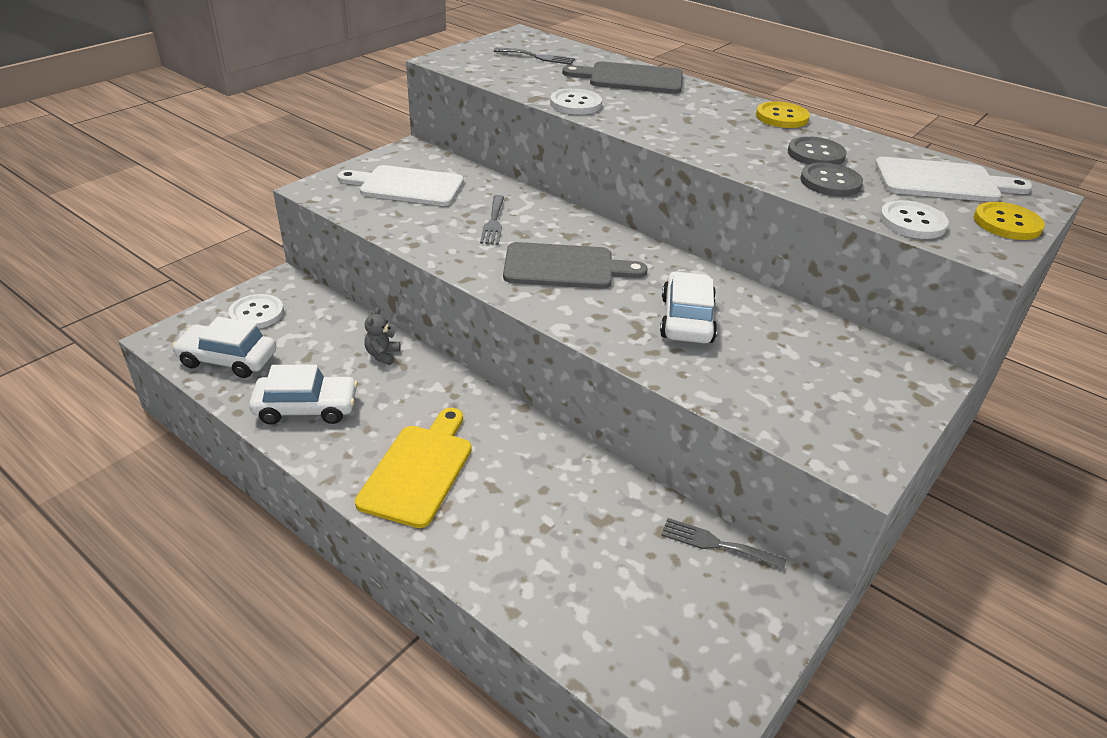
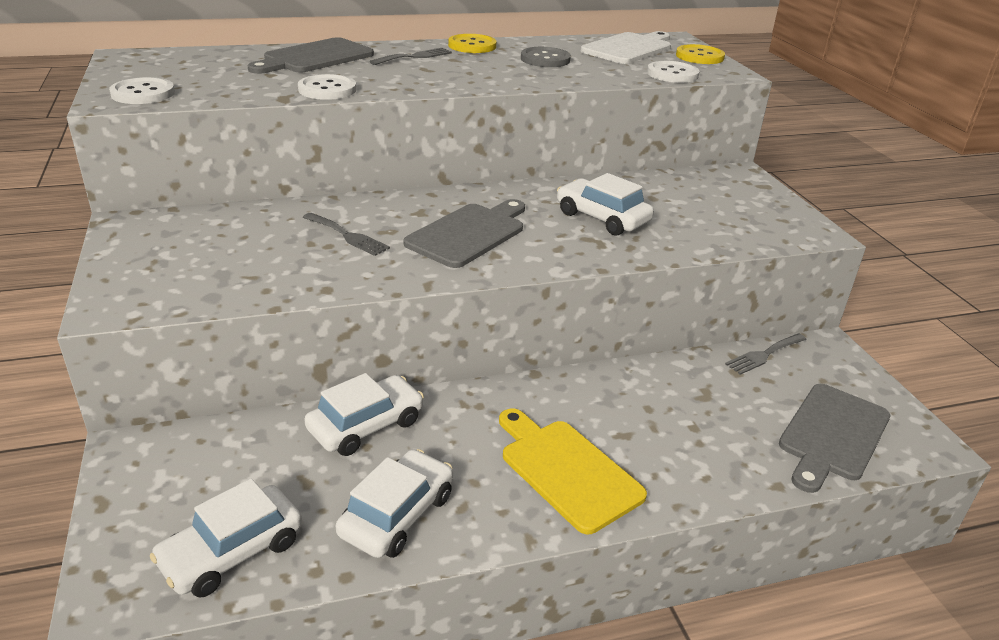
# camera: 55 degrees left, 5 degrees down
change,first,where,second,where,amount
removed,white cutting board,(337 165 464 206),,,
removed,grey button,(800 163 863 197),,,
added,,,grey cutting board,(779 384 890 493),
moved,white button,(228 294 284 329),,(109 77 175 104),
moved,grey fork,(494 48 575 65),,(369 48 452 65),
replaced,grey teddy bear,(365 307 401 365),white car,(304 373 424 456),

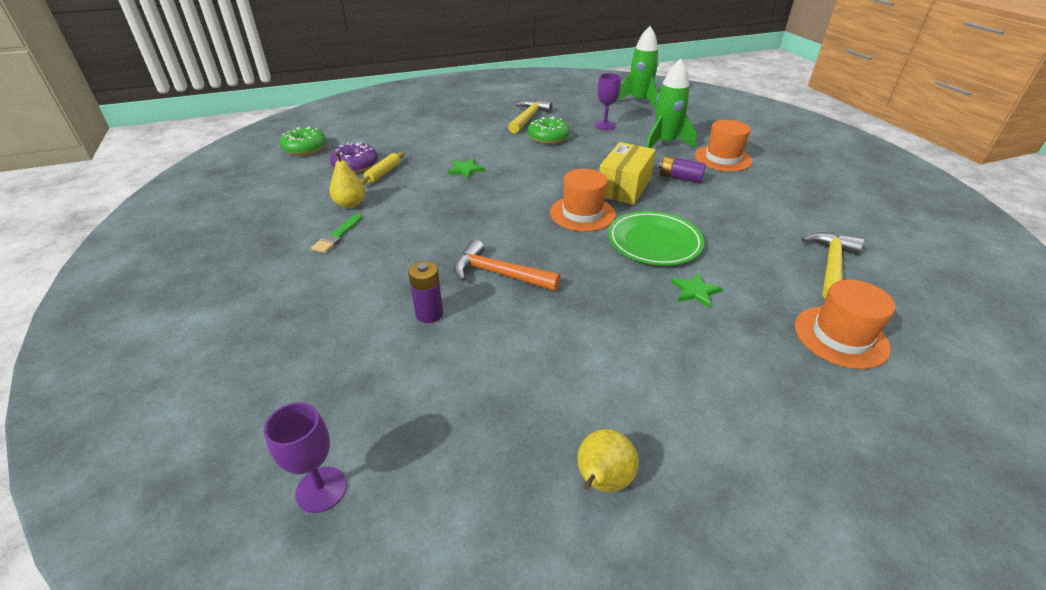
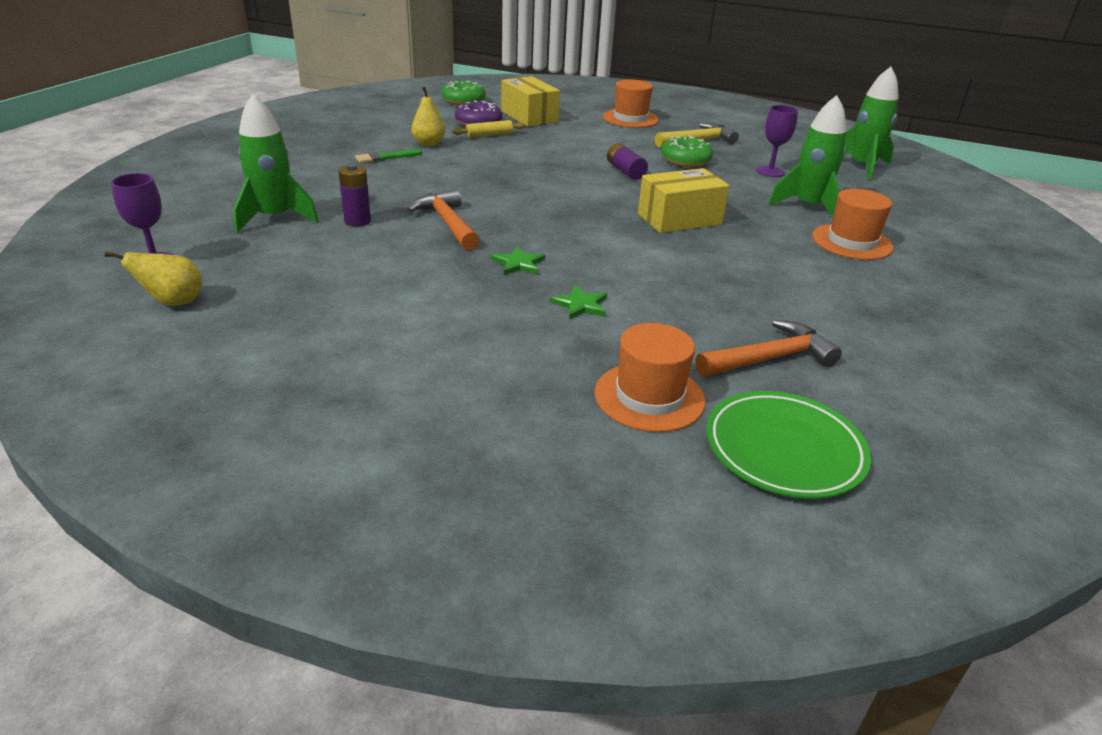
# camera: 40 degrees right, 5 degrees down
change,first,where,second,where,amount
added,,,green rocket,(233 94 319 233),
added,,,yellow box,(501 76 560 127),
moved,green star,(448 159 485 179),,(492 246 545 275),
moved,orange hat,(550 169 616 232),,(603 79 659 128),
moved,yellow pear,(578 429 639 492),,(105 251 203 306),
moved,green plate,(608 211 704 266),,(706 391 871 499),
moved,purple battery,(659 156 706 183),,(607 143 648 180),
recoloured,yellow hammer,(802 232 864 299),orange hammer,(695 320 842 377),

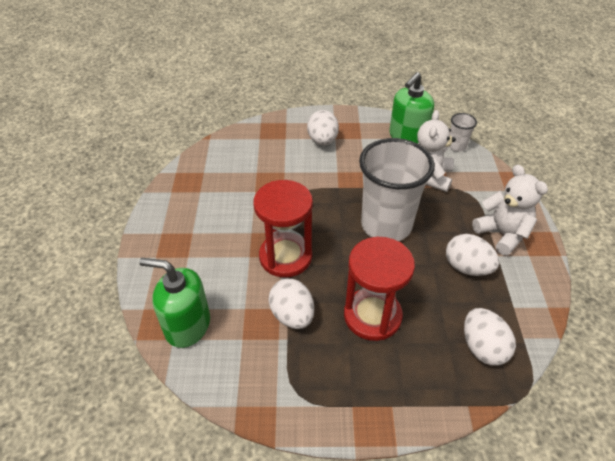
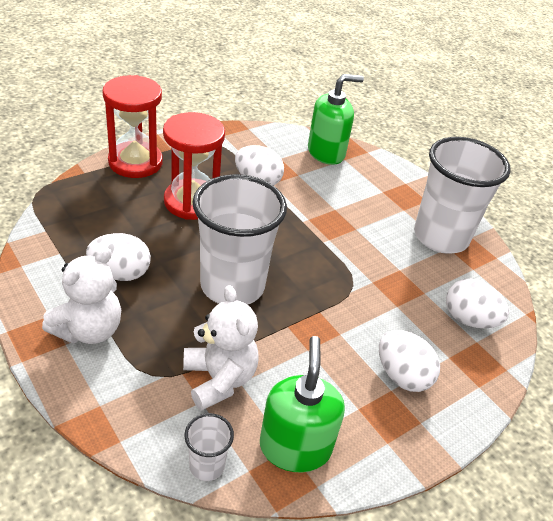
# camera: 140 degrees right, 5 degrees down
change,first,where,second,where,amount
added,,,white cup,(414 137 511 254),
moved,red hourglass,(253 180 313 278),,(103 75 163 178),
moved,white egg,(464 308 516 366),,(446 279 509 328),
turned,white teddy bear,(472 165 548 256),,(42 247 121 344),75 degrees counterclockwise

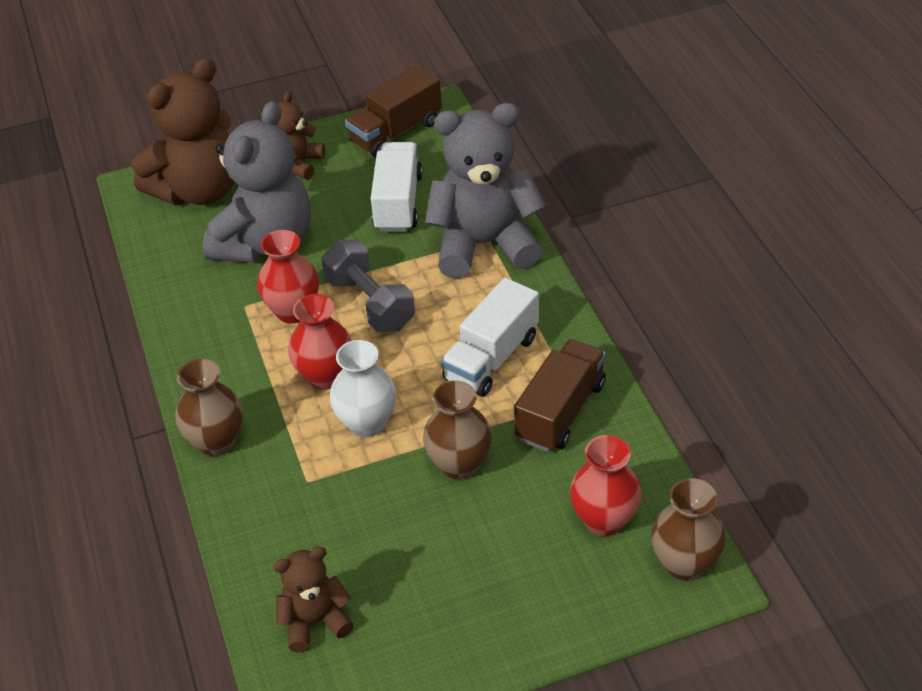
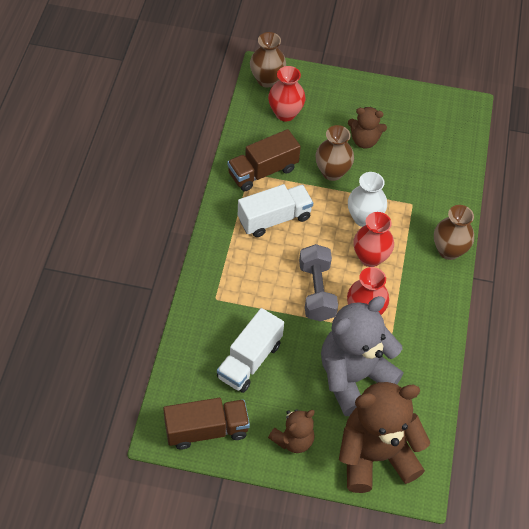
# camera: 155 degrees left, 10 degrees up
change,first,where,second,where,amount
removed,grey teddy bear,(425 103 546 278),,,
moved,brown teddy bear,(273 547 354 652),,(348 107 387 148),

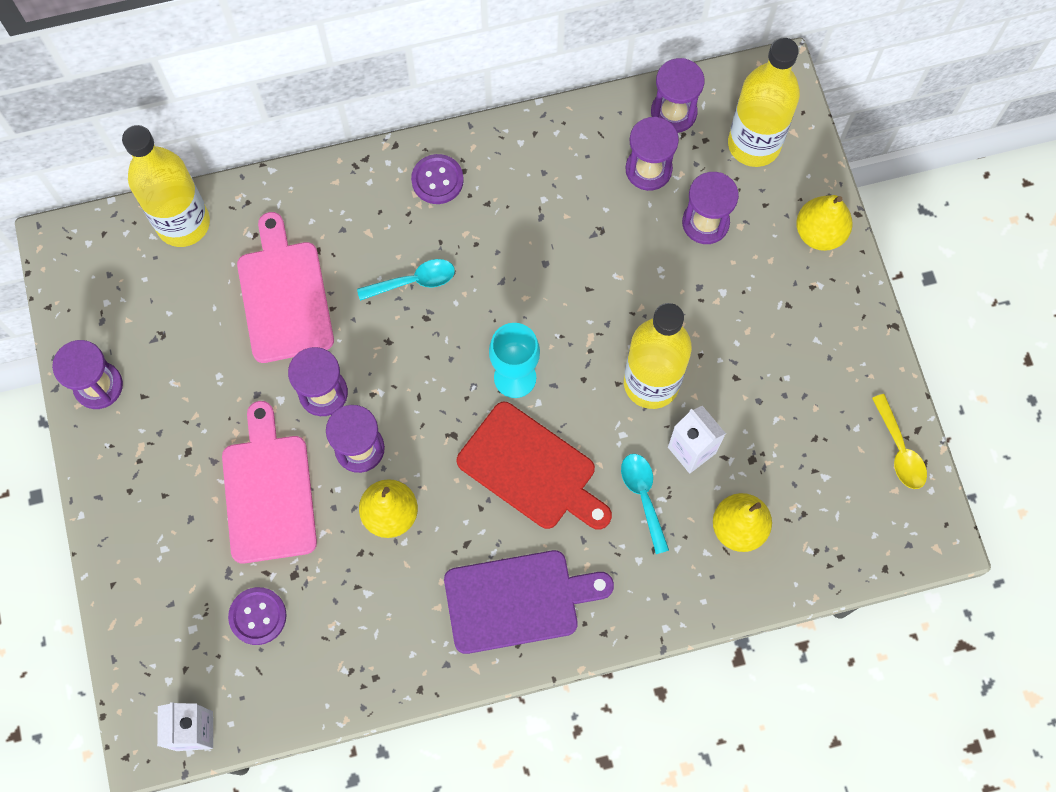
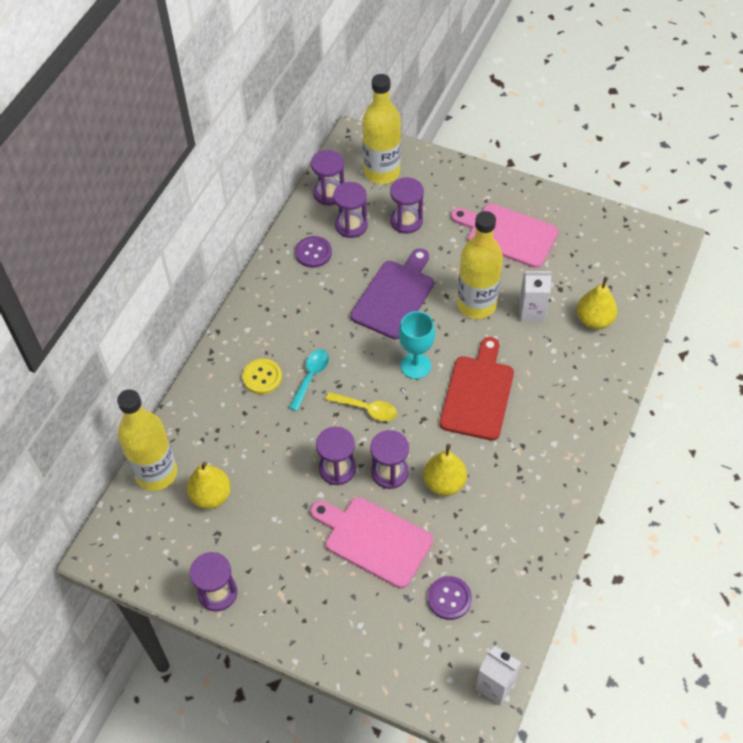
# camera: 50 degrees left, 15 degrees down
change,first,where,second,where,amount
removed,turquoise spoon,(621 454 669 554),,,
added,,,yellow button,(242 359 282 394),
moved,pink cutting board,(237 212 334 363),,(451 203 558 268),
moved,purple button,(411 154 464 204),,(295 236 332 268),
moved,purple cutting board,(444 550 614 654),,(350 248 434 339),
moved,yellow pear,(796 195 853 251),,(187 462 231 509),
moved,yellow spoon,(872 394 927 489),,(326 392 397 421),
turned,red cutting board,(457 402 612 530),,(440 337 514 441),60 degrees counterclockwise

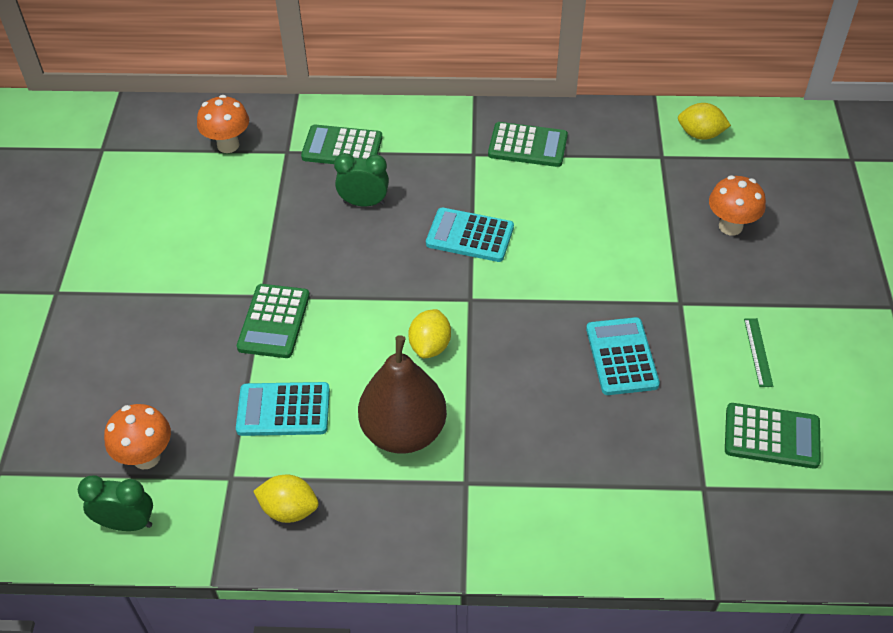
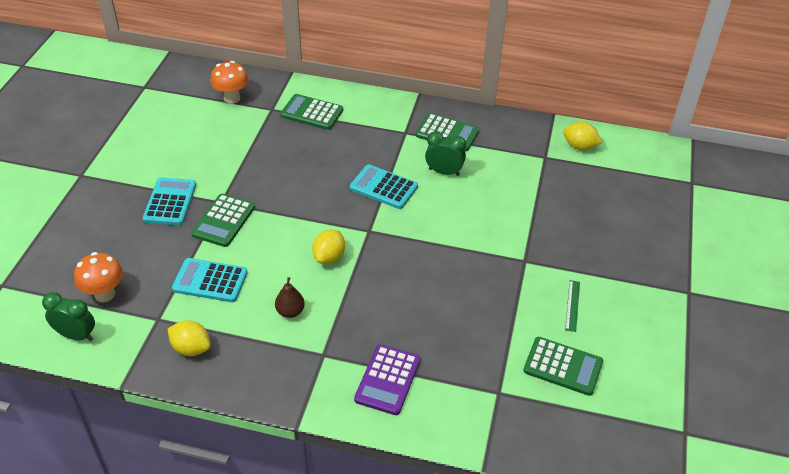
# camera: 10 degrees right, 5 degrees down
change,first,where,second,where,amount
removed,orange mushroom,(709 175 766 235),,,
added,,,purple calculator,(354 344 420 415),
moved,green clock,(334 153 389 206),,(425 131 466 176),
moved,turquoise calculator,(586 317 660 395),,(143 177 196 225),
resized,brown pear,(358 335 447 454),,(275 277 305 318),x0.45

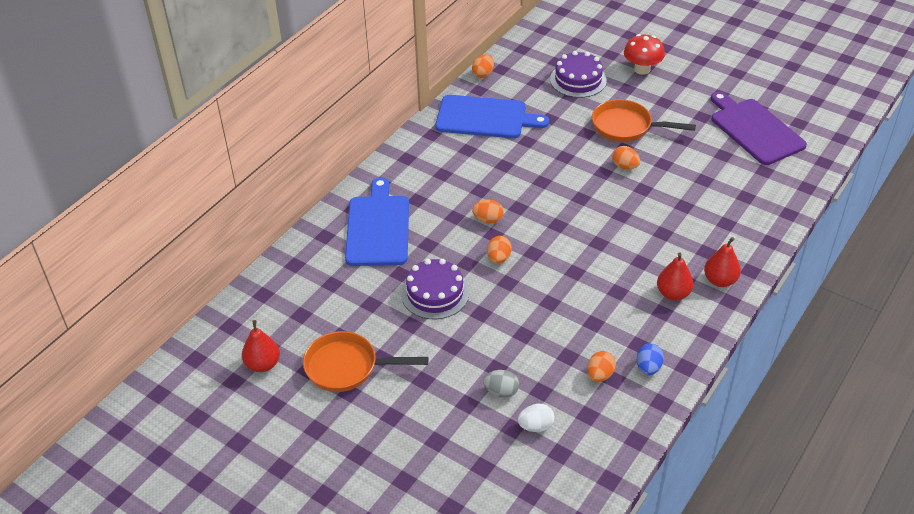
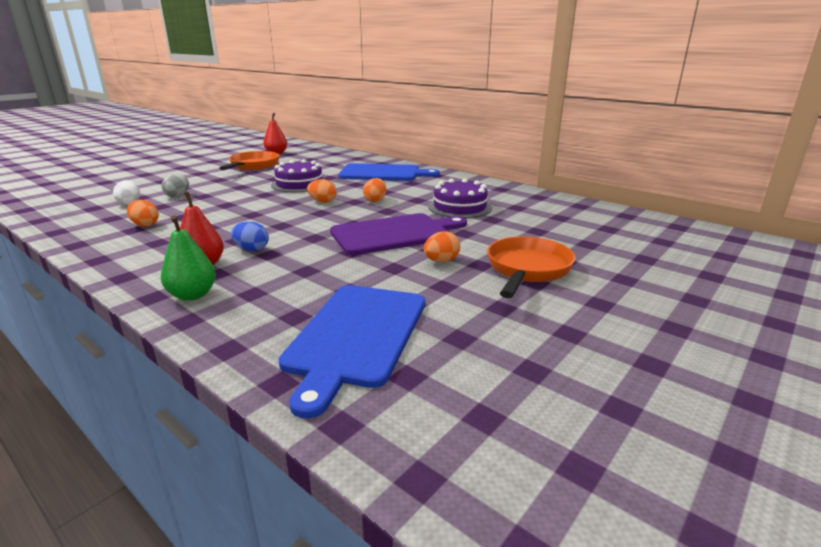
# camera: 95 degrees right, 20 degrees down
change,first,where,second,where,amount
removed,orange egg,(472 54 494 78),,,
removed,red mushroom,(624 34 665 75),,,
moved,blue cutting board,(435 95 549 138),,(278 285 425 419),
moved,purple cake,(550 51 607 98),,(428 178 492 218),
moved,blue egg,(637 344 664 375),,(231 221 269 251),
moved,purple cutting board,(711 91 807 165),,(330 213 467 255),
recoloured,red pear,(704 237 741 287),green pear,(161 216 216 301),

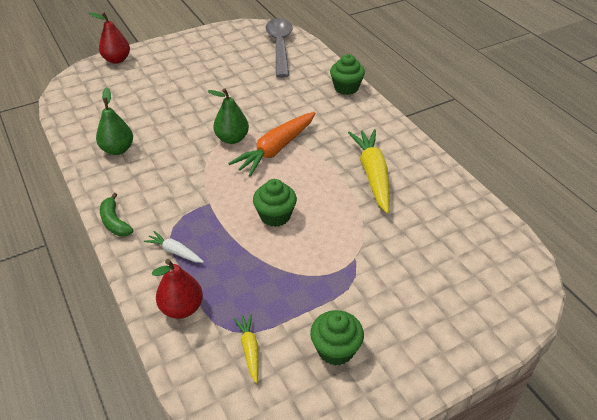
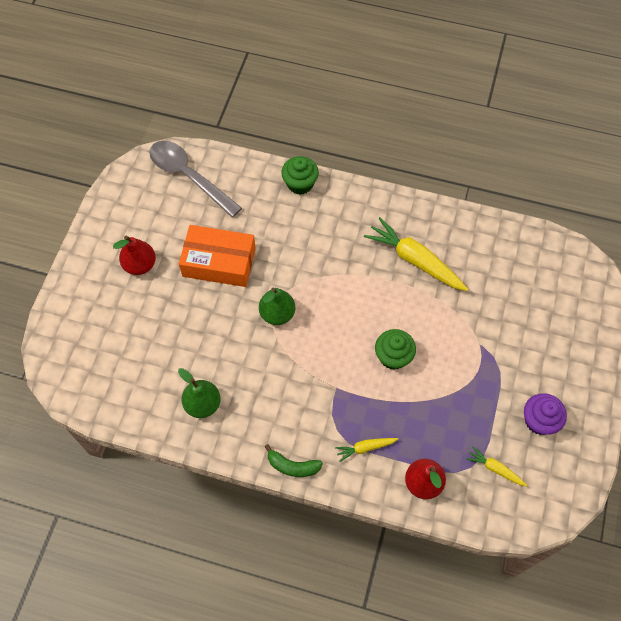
# camera: 45 degrees left, 20 degrees up
change,first,where,second,where,amount
removed,orange carrot,(228 112 315 177),,,
added,,,orange box,(179 225 256 287),
moved,red pear,(89 12 130 64),,(113 236 156 275),
recoloured,white carrot,(144 231 204 263),yellow carrot,(335 438 398 462),
recoloured,green cupcake,(310 310 364 365),purple cupcake,(524 393 567 435),

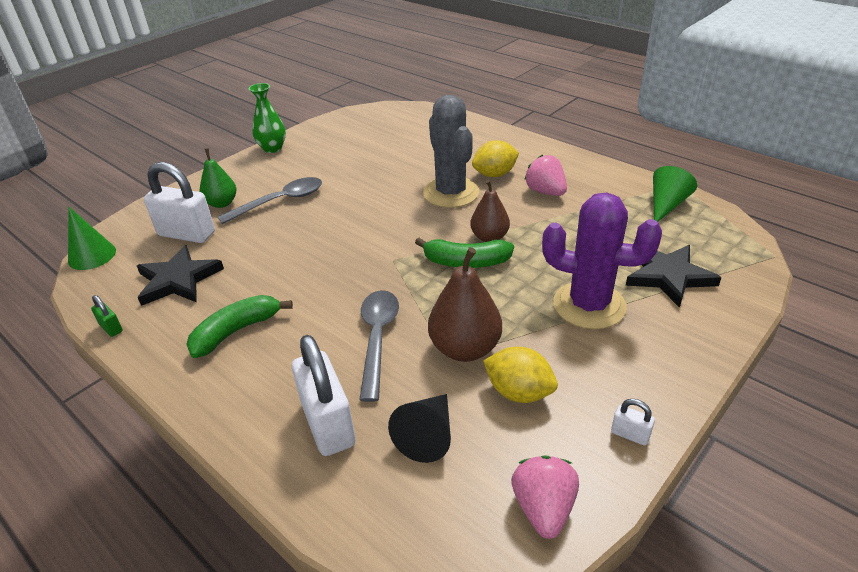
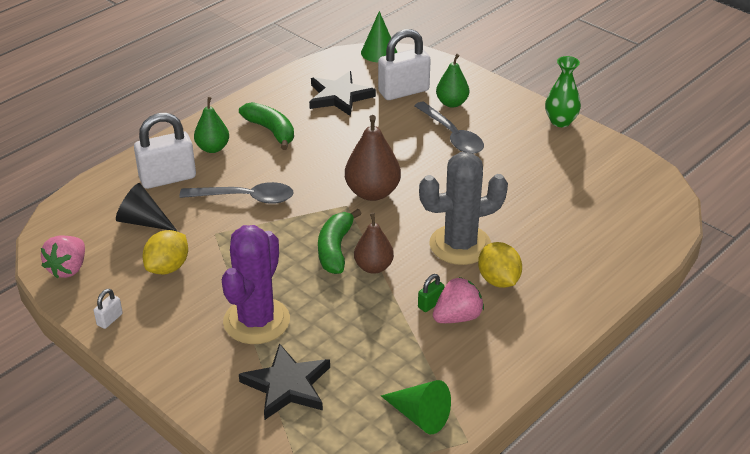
# camera: 90 degrees right, 0 degrees up
change,first,where,second,where,amount
added,,,green pear,(194 97 229 153),
moved,green padlock,(91 295 123 337),,(418 274 444 312),
moved,brown pear,(428 247 502 362),,(345 115 401 201),
turned,white padlock,(144 162 215 243),,(378 29 431 100),45 degrees clockwise
turned,pink strawberry,(511 455 579 539),,(41 236 85 278),105 degrees clockwise

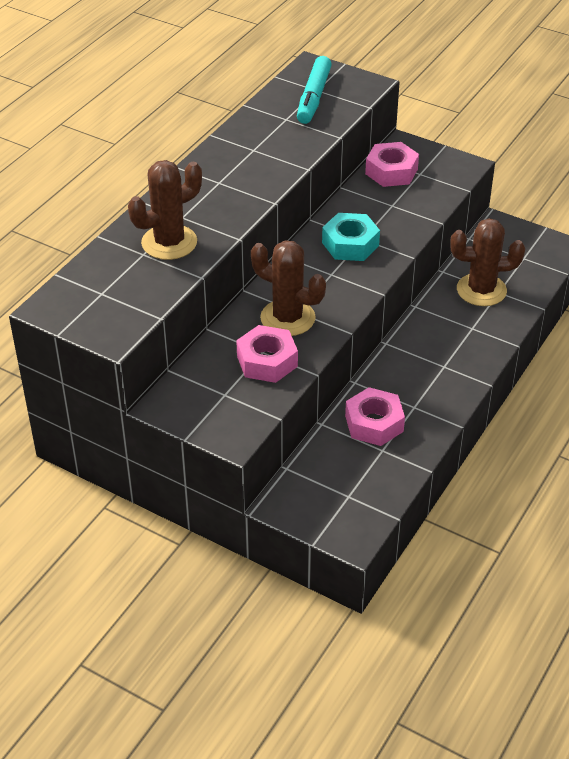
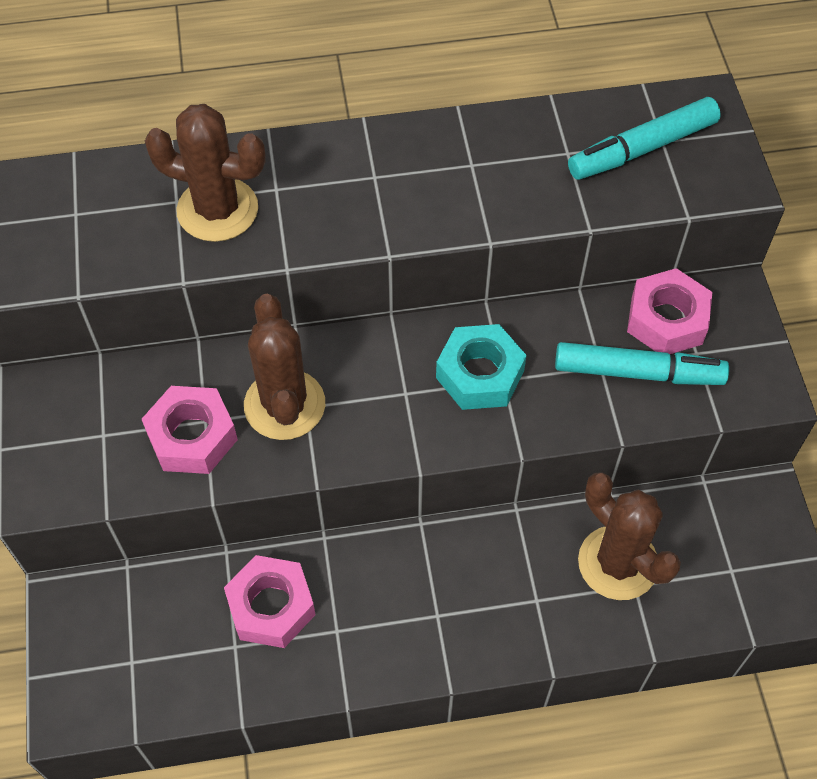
# camera: 50 degrees right, 15 degrees up
change,first,where,second,where,amount
added,,,turquoise marker,(555 342 729 385),

